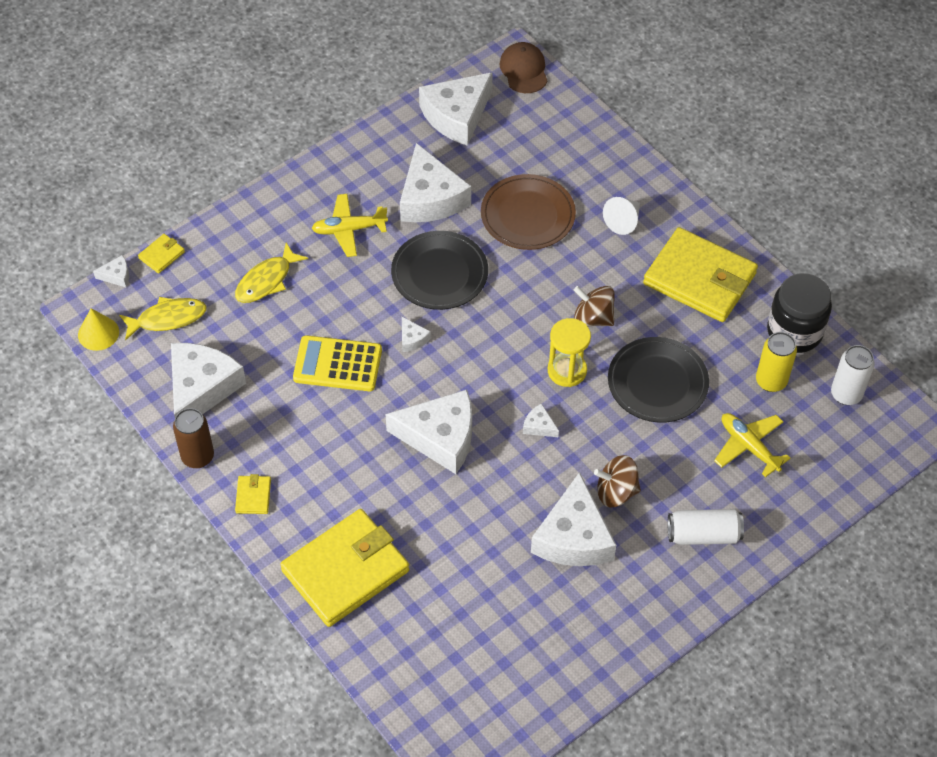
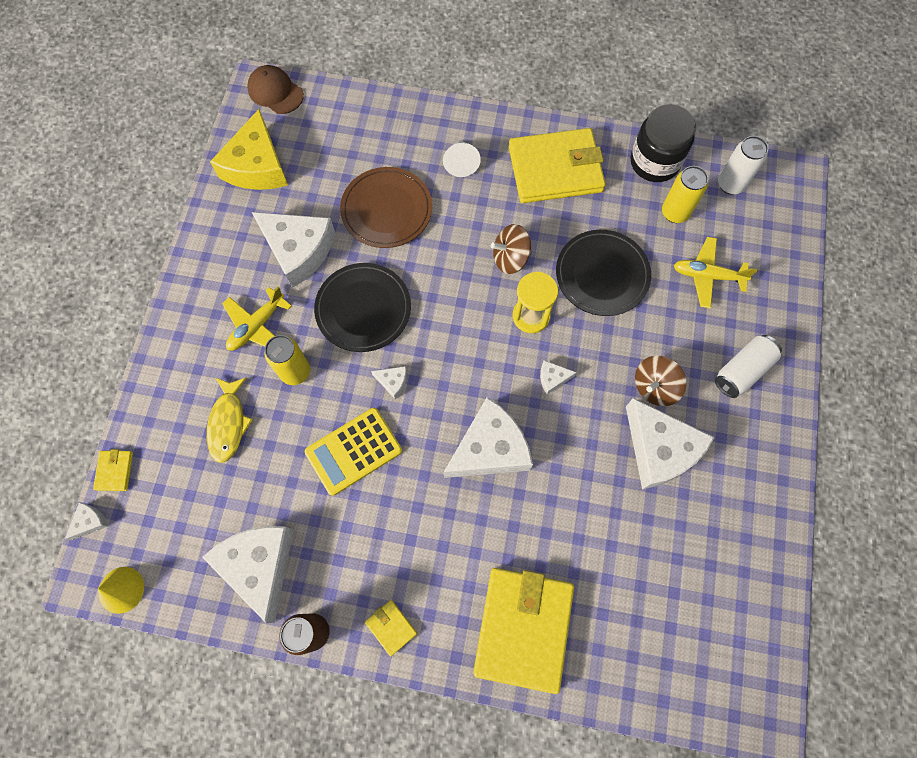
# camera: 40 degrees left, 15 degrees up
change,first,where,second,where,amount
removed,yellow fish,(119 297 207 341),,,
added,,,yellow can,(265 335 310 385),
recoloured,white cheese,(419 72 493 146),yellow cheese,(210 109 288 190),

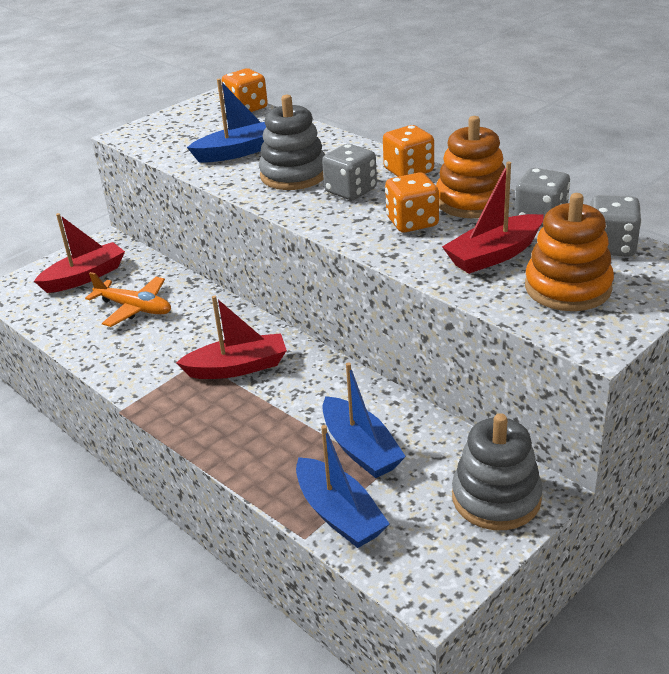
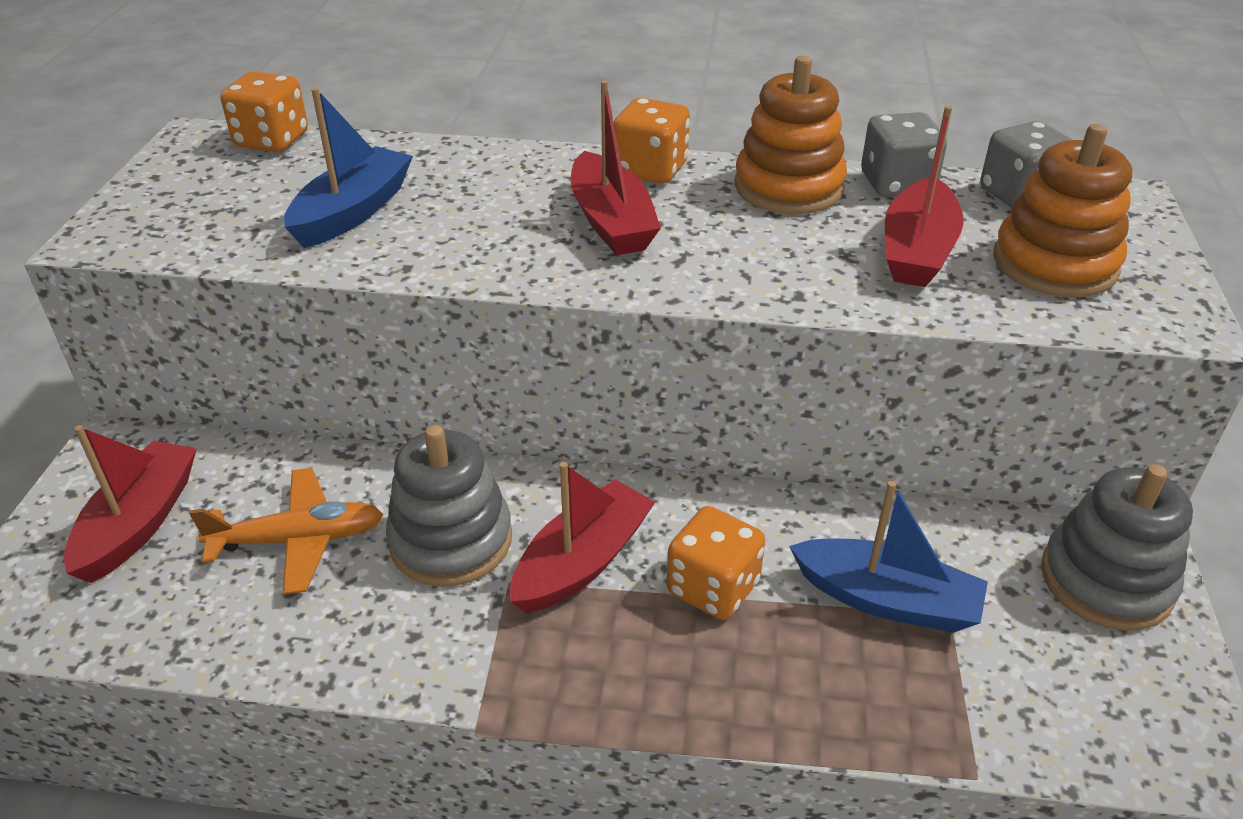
# camera: 40 degrees left, 5 degrees up
change,first,where,second,where,amount
removed,blue boat,(296 425 389 548),,,
moved,grey stacking toy,(259 95 325 190),,(386 425 512 587),
moved,orange dice,(385 172 439 232),,(667 506 765 620),
replaced,grey dice,(322 144 377 200),red boat,(571 80 661 256),

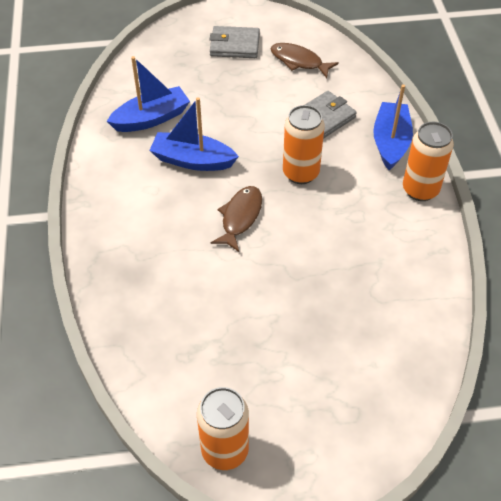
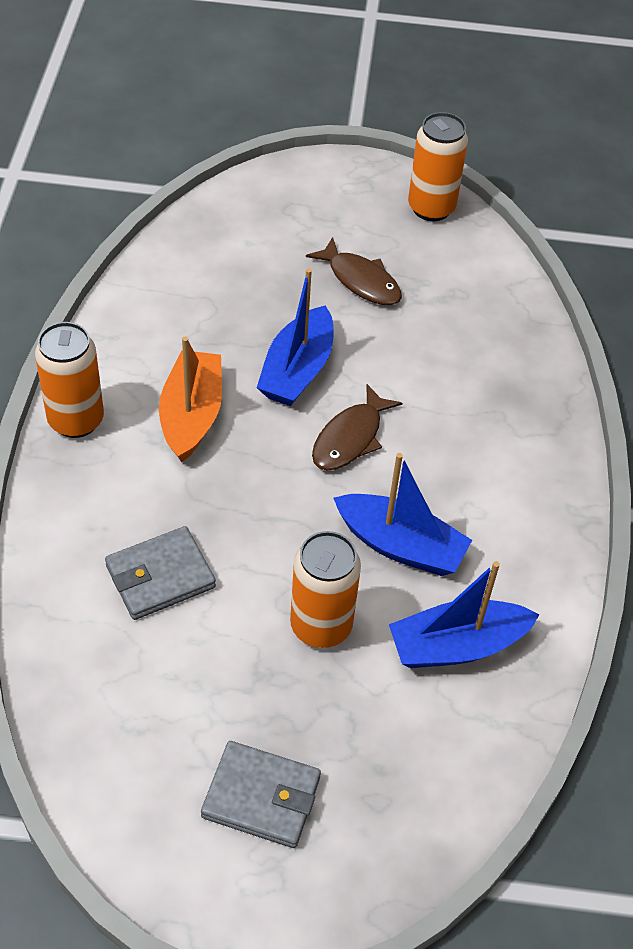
# camera: 170 degrees left, 0 degrees up
change,first,where,second,where,amount
added,,,orange boat,(159 337 222 463),
moved,brown fish,(271 43 339 78),,(306 237 402 305),
moved,orange can,(283 105 325 184),,(290 531 361 648),
moved,blue boat,(373 84 413 170),,(257 268 333 406),

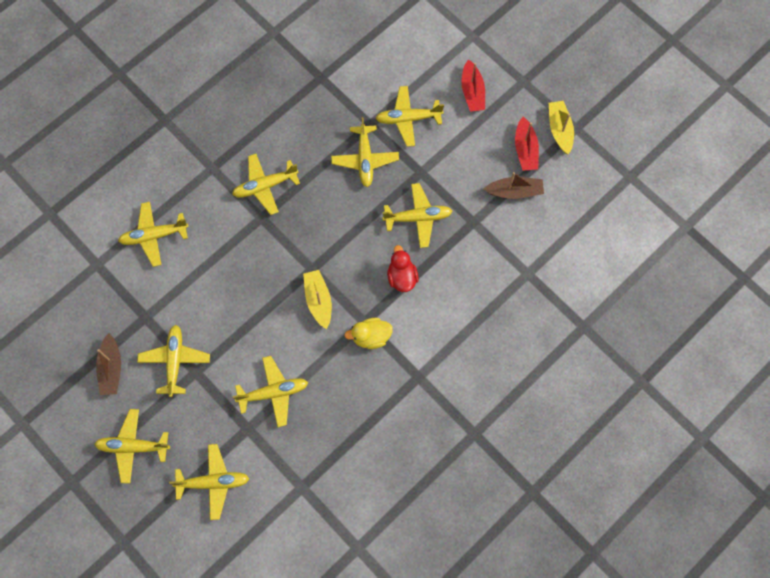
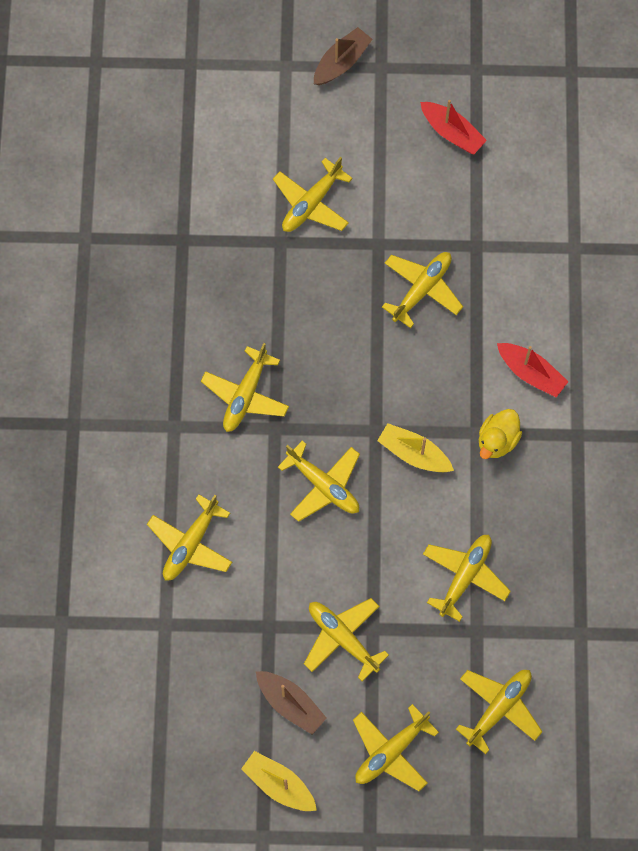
# camera: 45 degrees left, 0 degrees up
change,first,where,second,where,amount
removed,red duck,(387 245 419 292),,,
moved,yellow plane,(331 117 399 187),,(278 441 360 522),
moved,red boat,(461 59 485 112),,(497 343 568 397),
moved,brown boat,(484 172 544 199),,(314 27 373 85),
moved,yellow boat,(549 101 574 154),,(241 751 317 811),

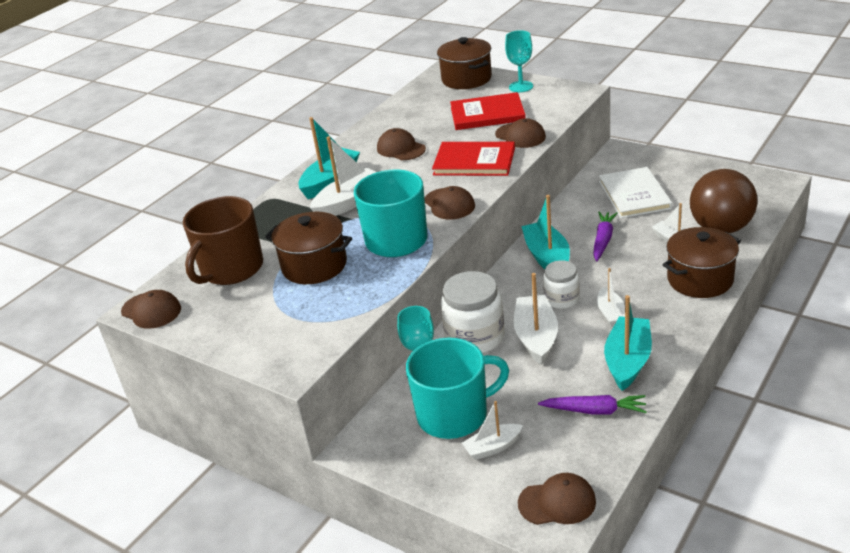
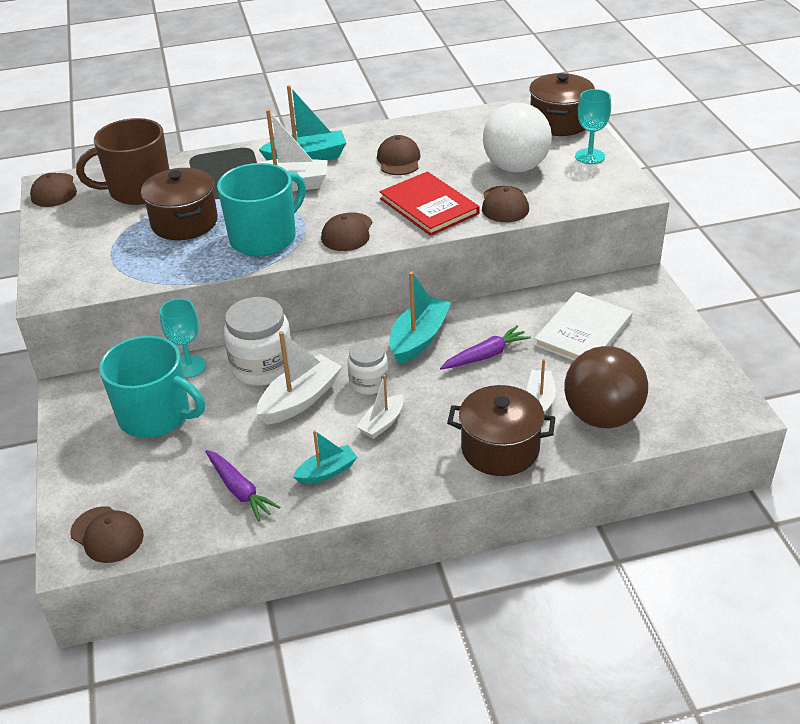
# camera: 40 degrees right, 5 degrees up
change,first,where,second,where,amount
removed,white boat,(462 401 523 460),,,
replaced,red book,(450 92 526 130),white ball,(483 102 552 173),
resized,turquoise boat,(604 295 652 391),,(293 430 357 484),x0.60

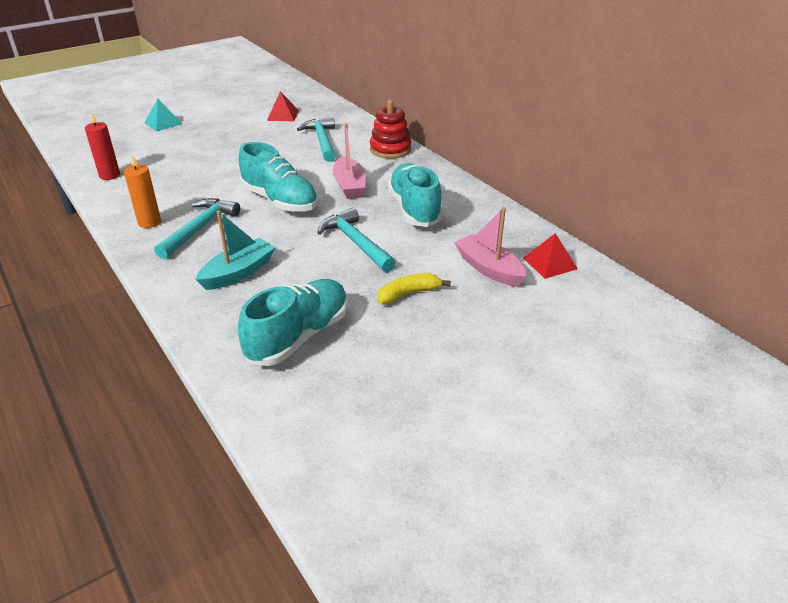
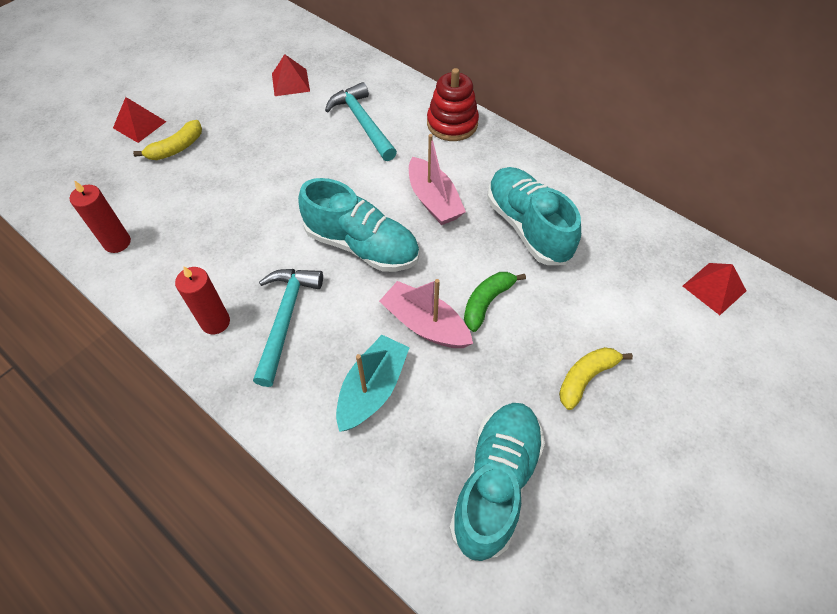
# camera: 15 degrees left, 20 degrees up
change,first,where,second,where,amount
added,,,yellow banana,(133 120 202 160),
moved,pink boat,(454 207 526 287),,(379 279 473 348),
replaced,turquoise hammer,(317 208 396 272),green banana,(464 272 526 332),
recoloured,orange candle,(124 155 161 228),red candle,(175 267 230 334),
recoloured,turquoise pyramid,(144 99 182 131),red pyramid,(113 97 166 143),

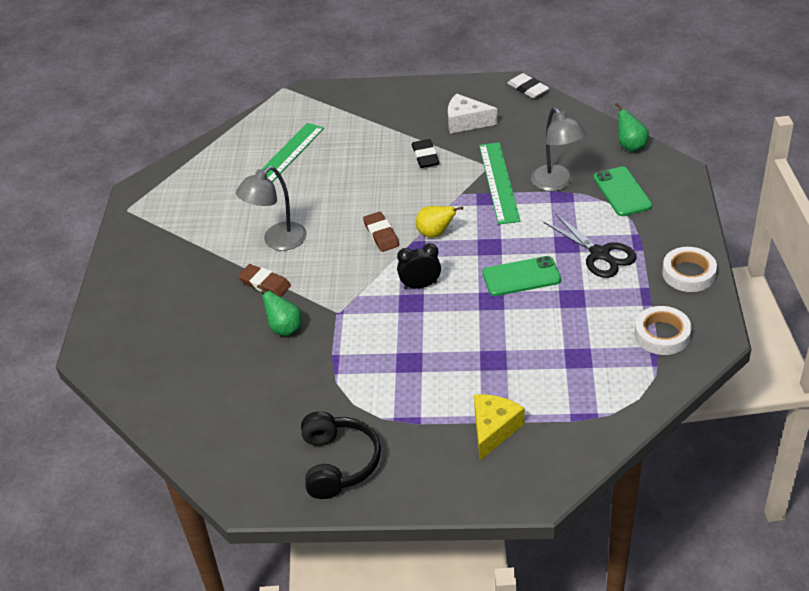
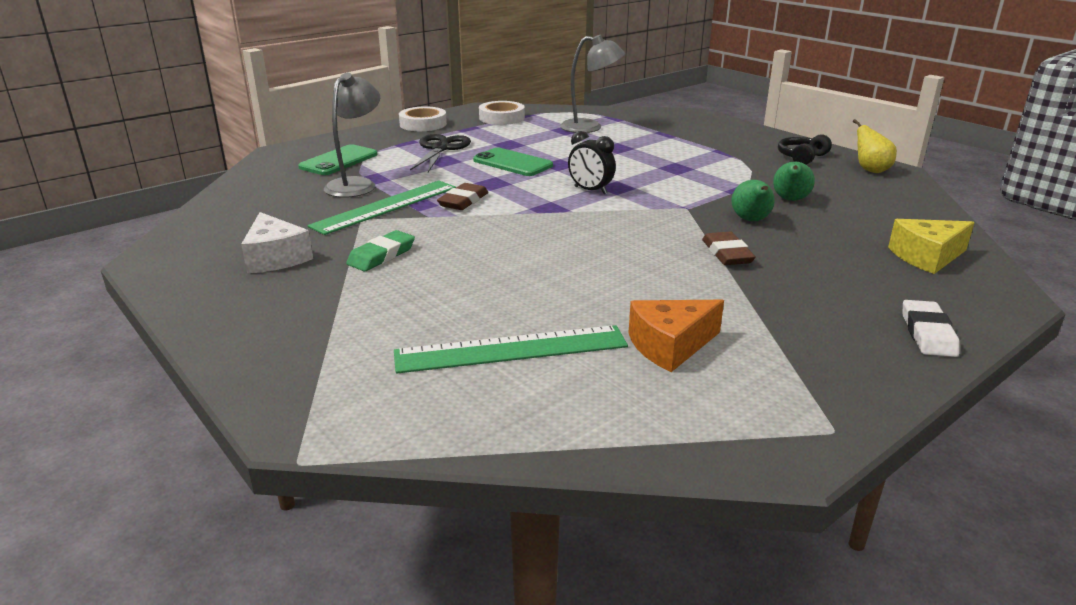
# camera: 135 degrees left, 15 degrees down
change,first,where,second,where,amount
added,,,orange cheese,(629 300 724 372),
moved,grey lamp,(236 166 307 251),,(560 35 625 133),
moved,brown eraser,(363 212 399 252),,(437 183 488 210),
moved,yellow pear,(416 206 463 238),,(853 119 897 173),
moved,yellow cheese,(474 394 524 460),,(888 219 975 274),
moved,white eraser,(507 73 549 98),,(903 300 959 357),
moved,green pear,(615 103 649 152),,(773 162 815 201),
recoloured,black eraser,(412 139 439 168),green eraser,(346 230 415 271),
resized,black headphones,(301 411 381 499),,(778 134 832 165),x0.64

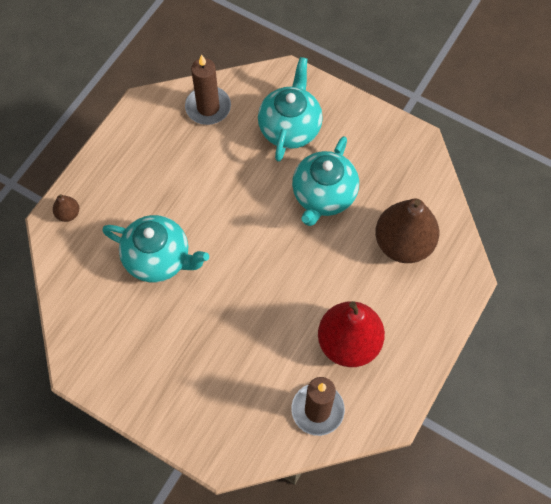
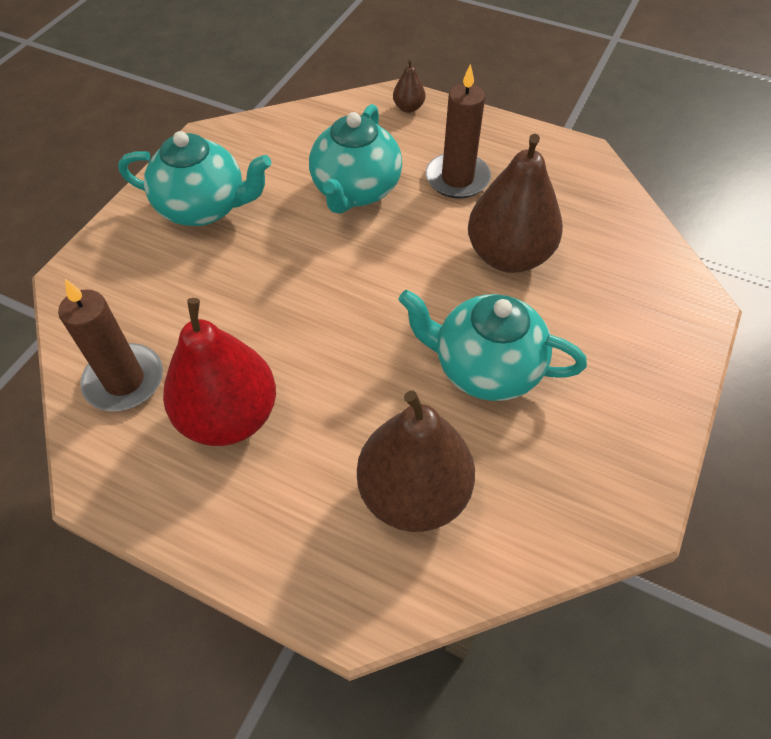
# camera: 85 degrees right, 10 degrees down
change,first,where,second,where,amount
added,,,brown pear,(468 134 563 273),
moved,brown candle,(185 54 231 125),,(426 64 491 199),
moved,turquoise teapot,(258 57 323 162),,(118 131 271 226),

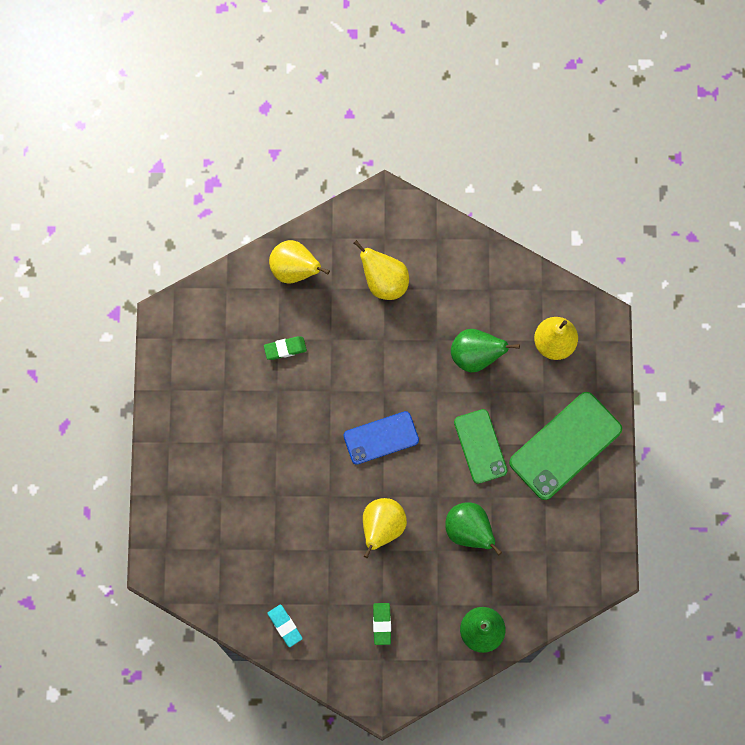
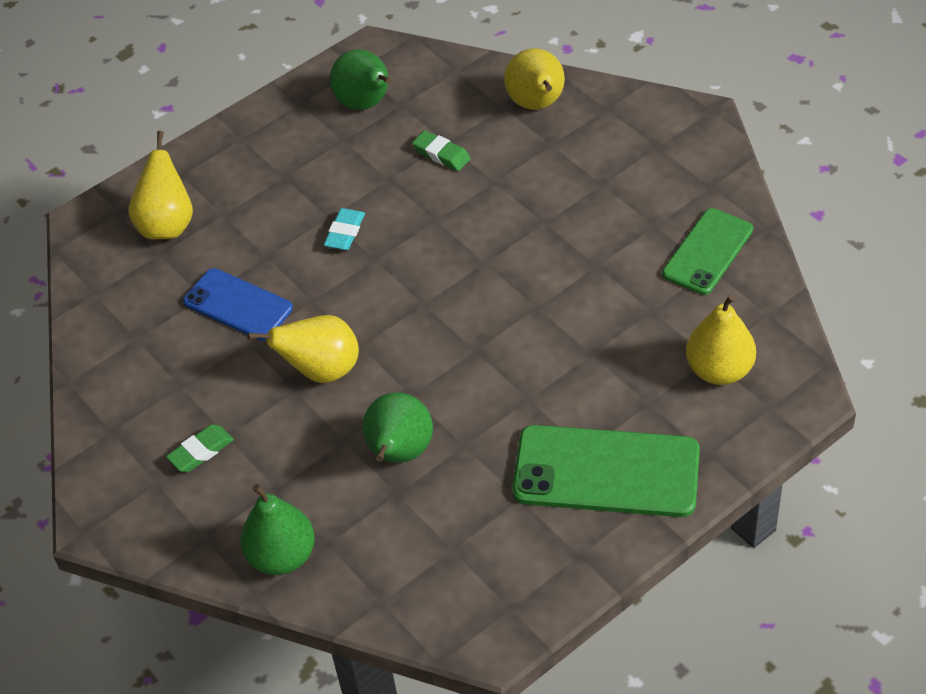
# camera: 55 degrees right, 25 degrees down
change,first,where,second,where,amount
moved,turquoise eraser,(267 605 303 647),,(324 208 365 250),
moved,blue phone,(343 411 419 465),,(183 268 293 341),
moved,yellow pear,(354 240 409 300),,(129 131 193 239),
moved,green pear,(451 329 520 373),,(330 50 391 110),
moved,green phone,(454 409 508 484),,(662 208 753 295),

